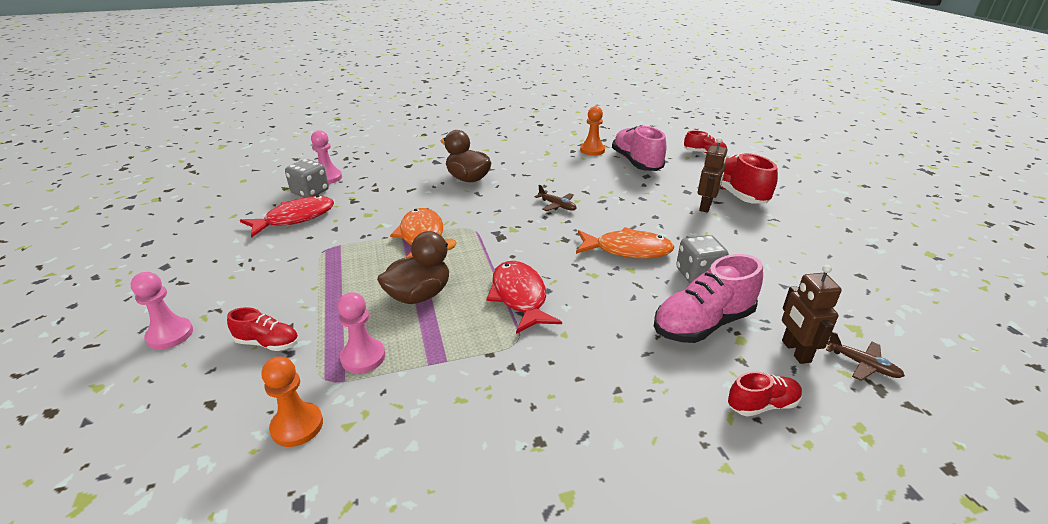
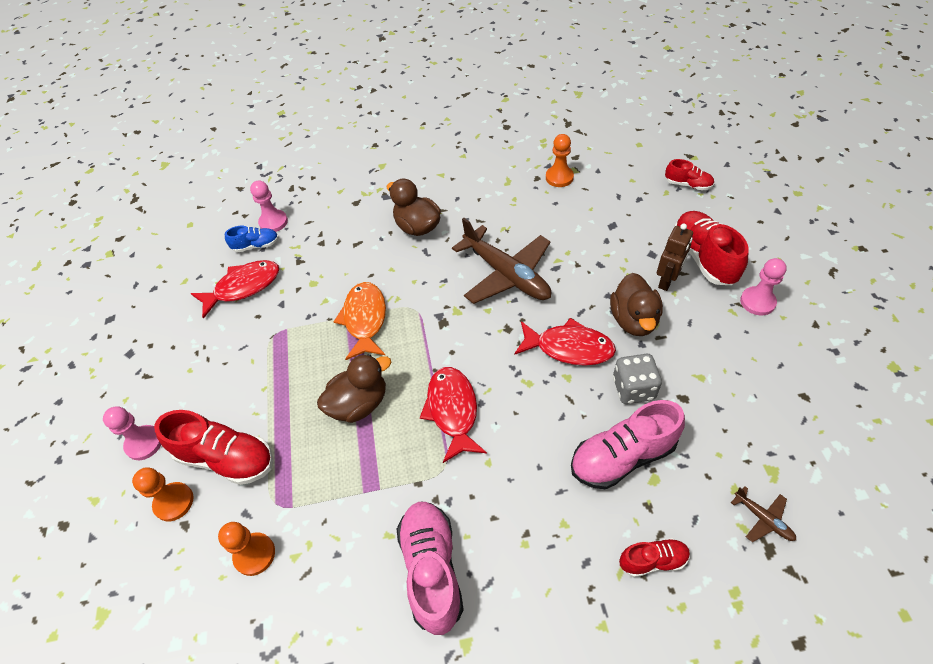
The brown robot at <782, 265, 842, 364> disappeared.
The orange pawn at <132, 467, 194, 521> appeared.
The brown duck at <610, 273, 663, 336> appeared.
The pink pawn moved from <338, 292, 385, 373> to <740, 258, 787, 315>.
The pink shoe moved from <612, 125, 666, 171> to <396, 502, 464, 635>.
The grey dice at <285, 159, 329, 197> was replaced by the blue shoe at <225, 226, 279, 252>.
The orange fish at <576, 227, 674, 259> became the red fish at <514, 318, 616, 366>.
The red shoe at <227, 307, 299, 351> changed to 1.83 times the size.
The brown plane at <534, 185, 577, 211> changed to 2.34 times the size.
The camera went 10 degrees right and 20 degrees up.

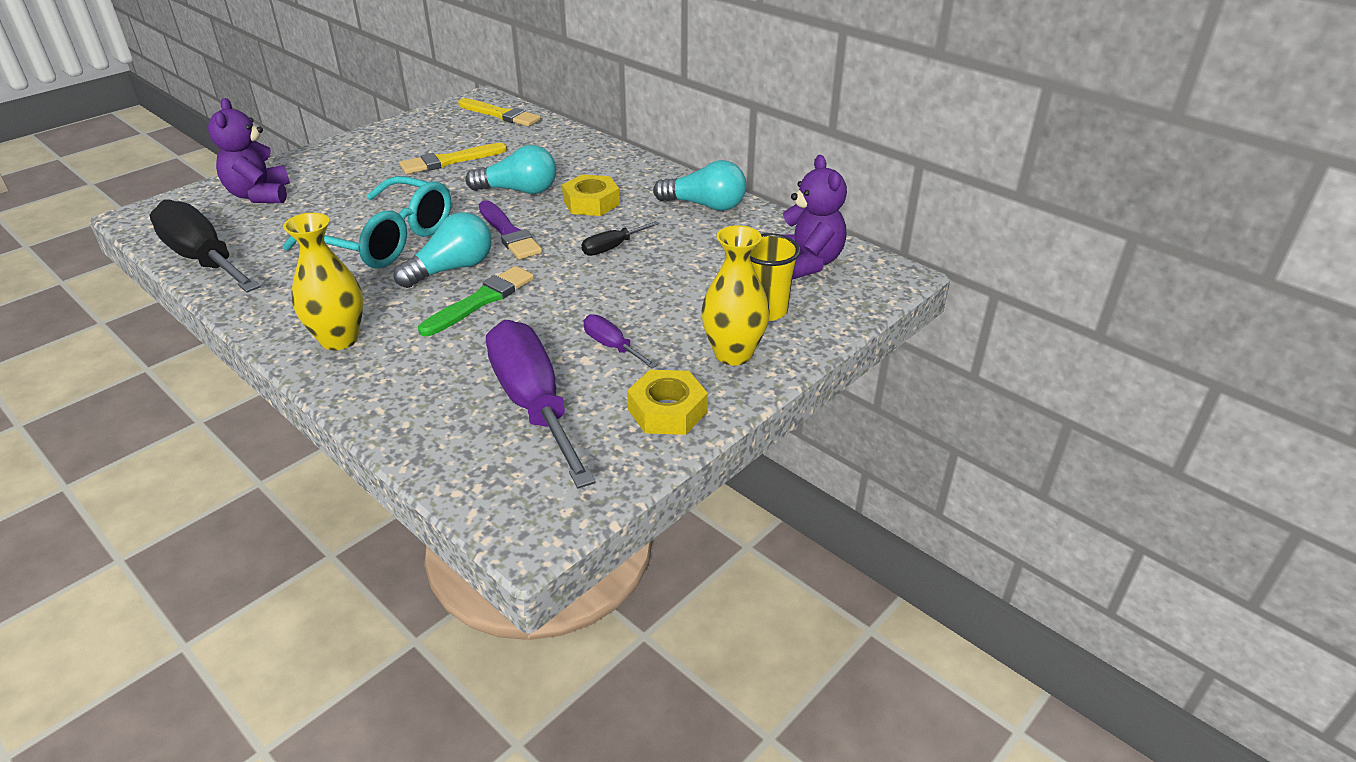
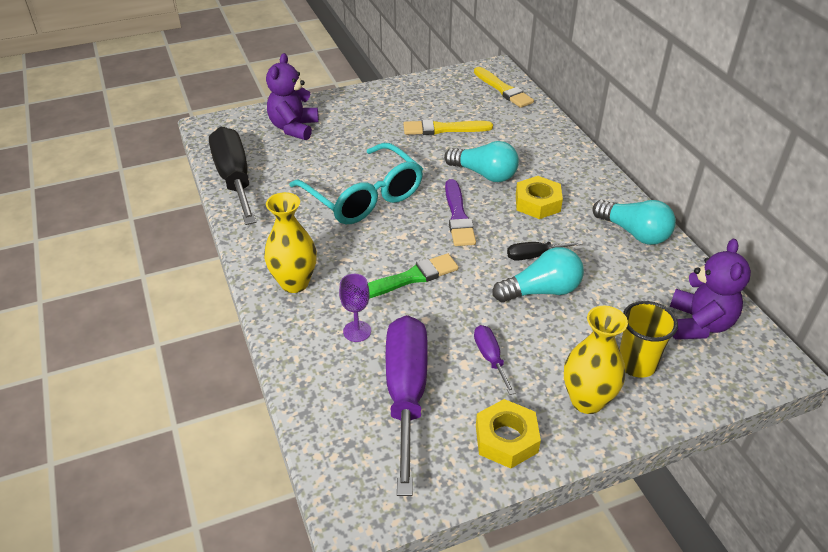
The purple goblet at <339, 274, 371, 342> appeared.
The turquoise light bulb moved from <394, 212, 492, 288> to <492, 247, 584, 302>.
The camera went 25 degrees right and 5 degrees up.

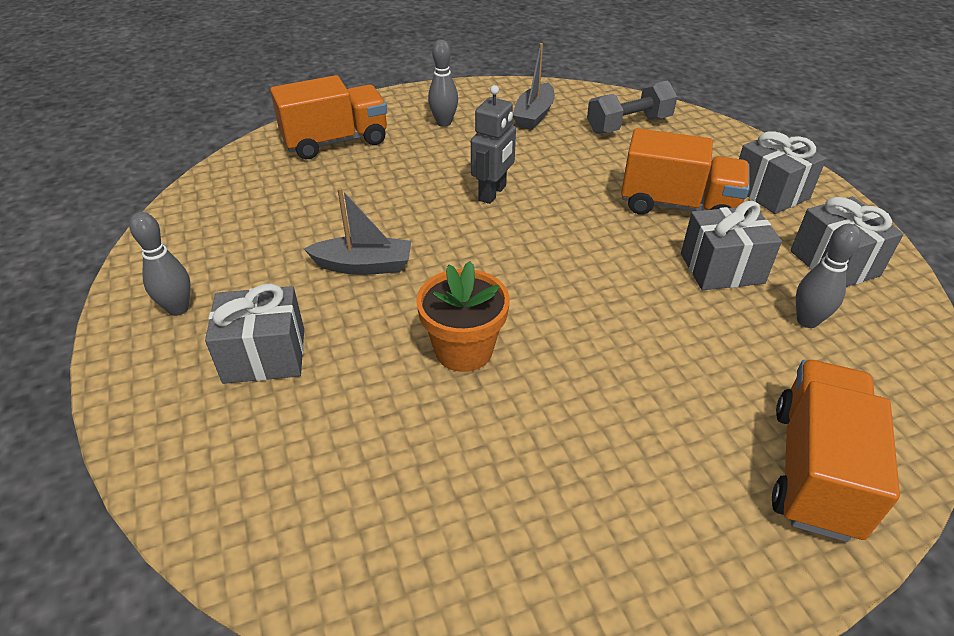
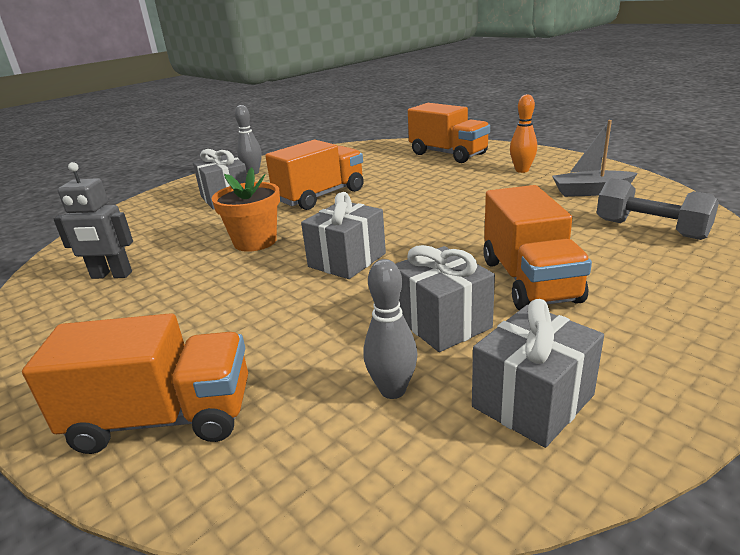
The grey robot moved from <471, 85, 516, 204> to <54, 162, 133, 279>.
The grey gift moved from <739, 131, 827, 214> to <301, 192, 386, 279>.
The grey boat at <304, 188, 411, 275> was replaced by the orange truck at <266, 140, 364, 210>.
The grey bowling pin at <428, 40, 458, 127> became the orange bowling pin at <510, 94, 537, 173>.
The camera went 70 degrees right and 15 degrees down.

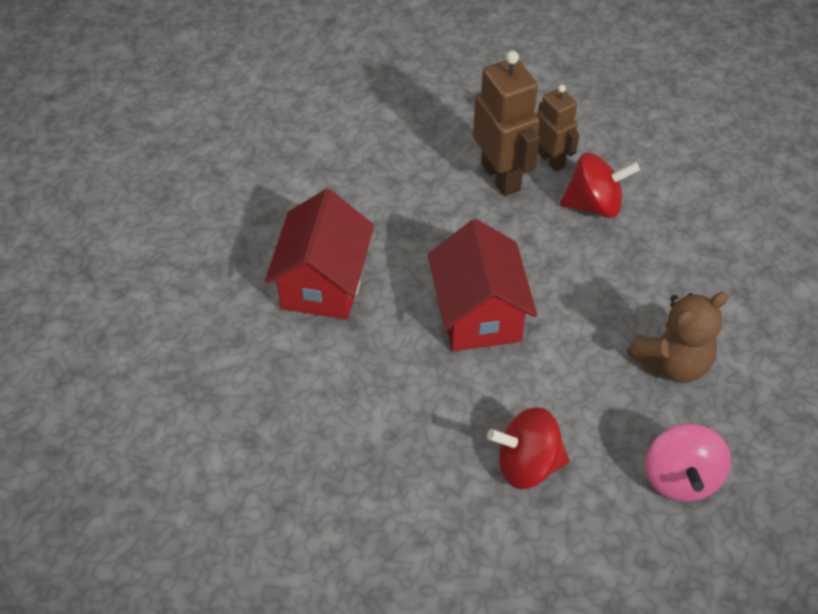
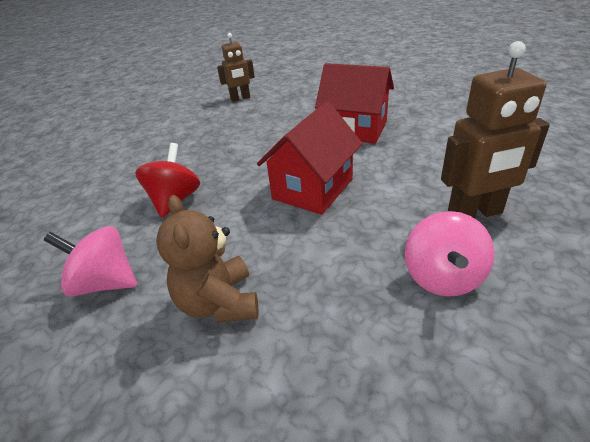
The brown robot moved from <537, 85, 579, 172> to <217, 33, 255, 102>.
The red spinning top at <560, 153, 640, 218> became the pink spinning top at <405, 211, 495, 297>.
The red house at <428, 219, 537, 351> turned 60 degrees counterclockwise.
The camera went 105 degrees right and 15 degrees down.

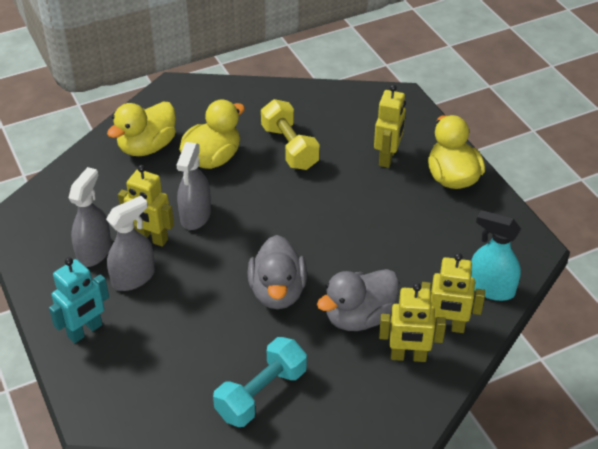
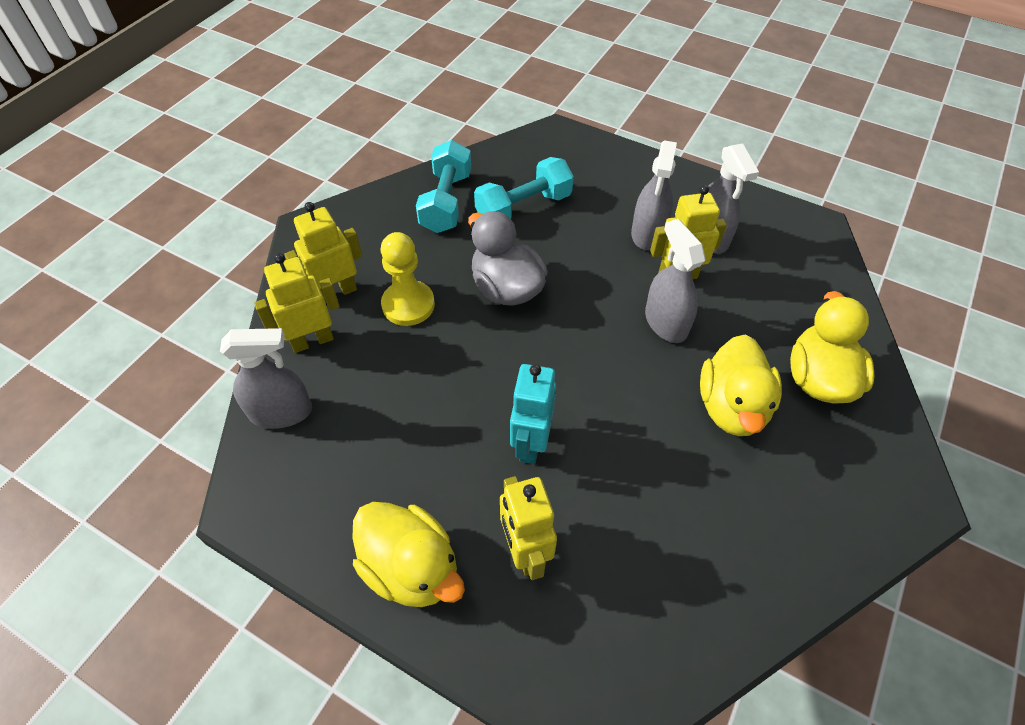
The yellow dumbbell at <261, 99, 320, 170> disappeared.
The turquoise dumbbell at <474, 157, 574, 219> appeared.
The turquoise robot moved from <49, 258, 109, 343> to <510, 364, 556, 464>.
The grey duck at <317, 269, 399, 331> was replaced by the yellow pawn at <381, 232, 435, 326>.
The turquoise spray bottle at <471, 210, 521, 301> became the grey spray bottle at <220, 328, 312, 429>.
The camera went 145 degrees right and 10 degrees up.

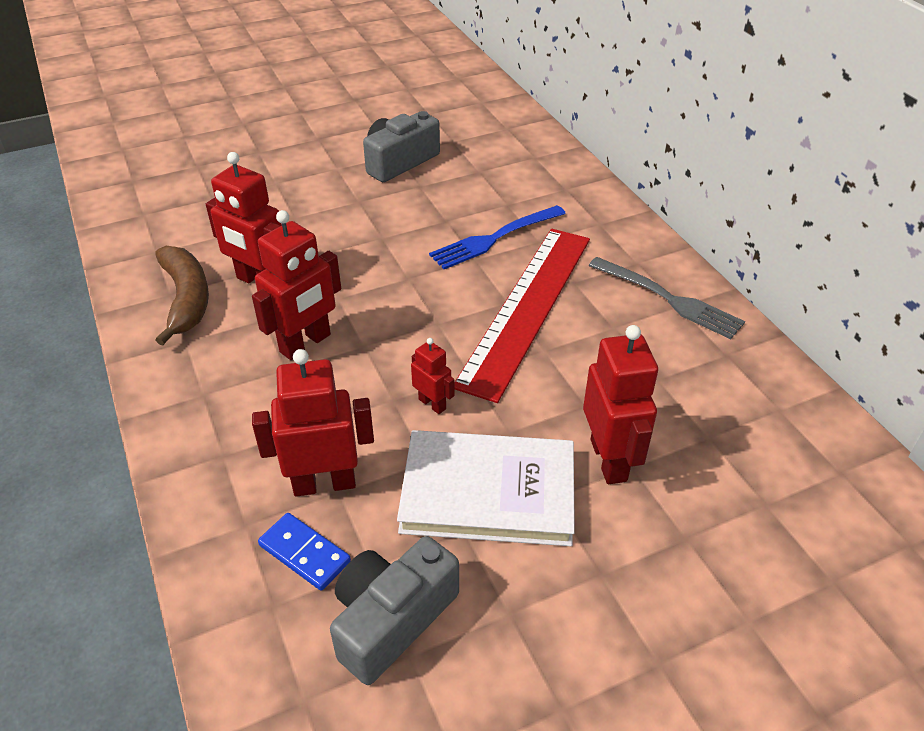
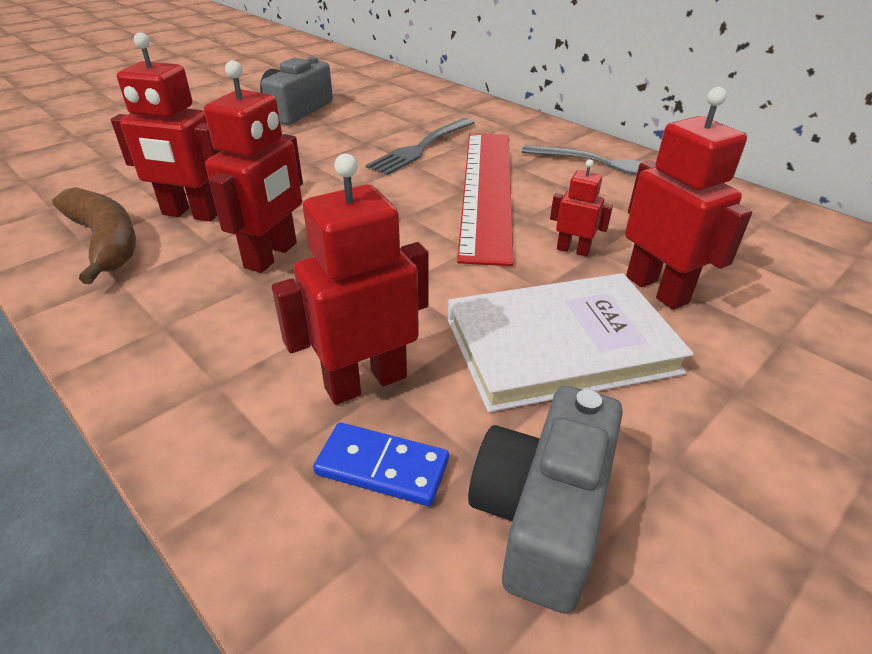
The red robot moved from <411, 338, 455, 414> to <550, 159, 613, 257>.
The blue fork at <429, 205, 566, 269> became the grey fork at <366, 118, 475, 175>.
The camera went 20 degrees left and 5 degrees down.

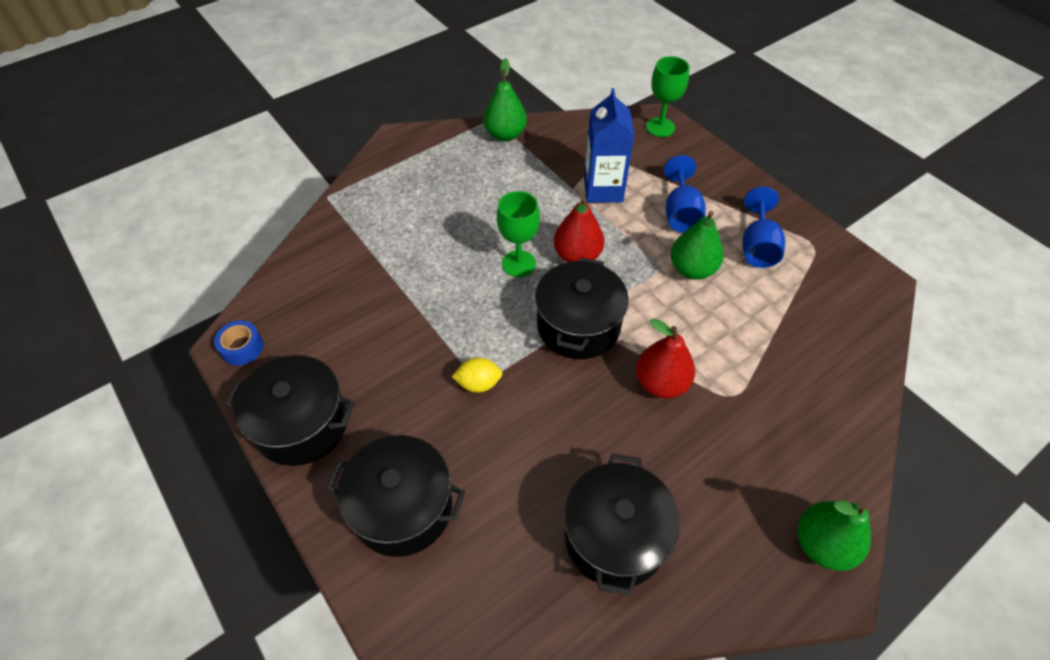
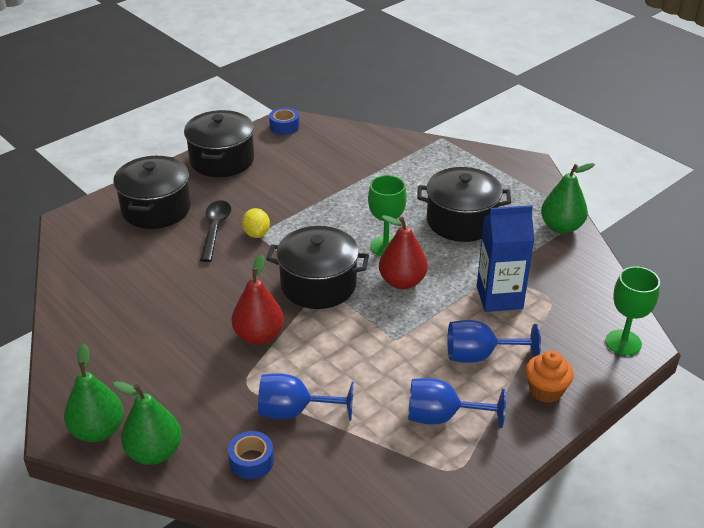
The black spoon at <200, 200, 231, 262> appeared.
The blue tape at <228, 431, 274, 479> appeared.
The blue goblet at <258, 373, 354, 421> appeared.
The orange cupcake at <526, 351, 574, 403> appeared.
The black pot moved from <564, 454, 680, 595> to <417, 167, 511, 242>.
The green pear moved from <671, 211, 723, 280> to <112, 381, 182, 465>.
The camera went 85 degrees right and 15 degrees down.

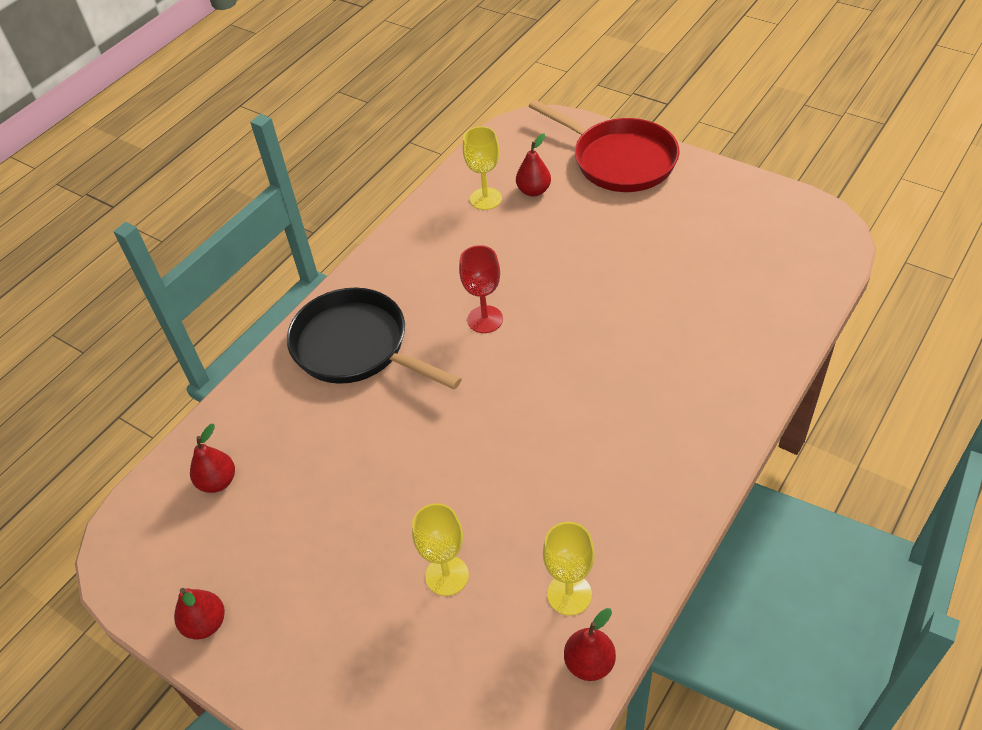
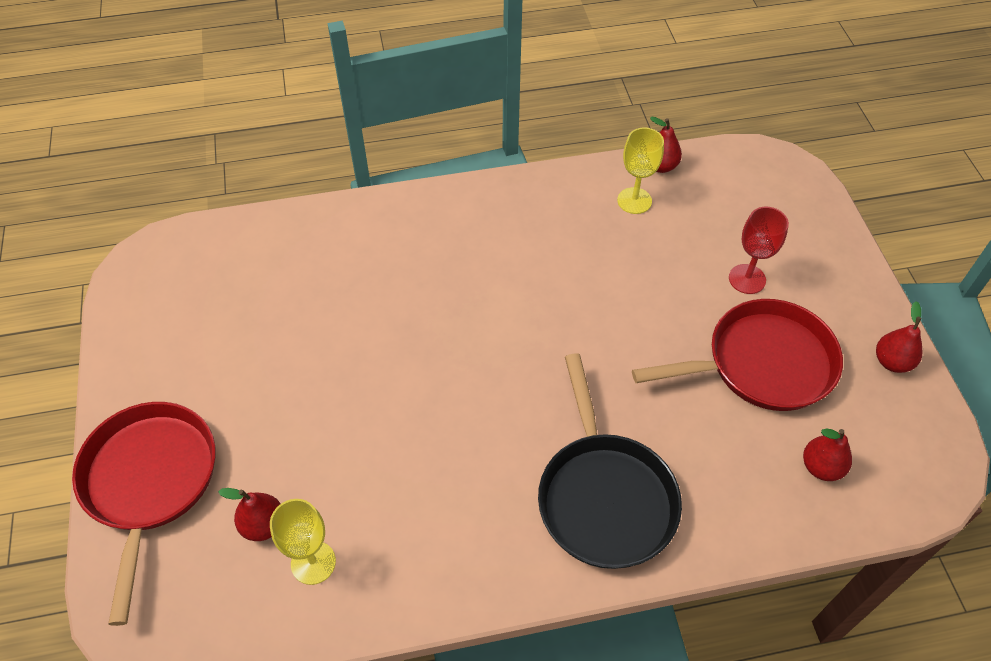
The yellow goblet at <412, 503, 469, 596> disappeared.
The red pan at <632, 299, 843, 411> appeared.
The red goblet moved from <459, 245, 503, 333> to <729, 207, 789, 294>.
The camera went 140 degrees left and 5 degrees up.

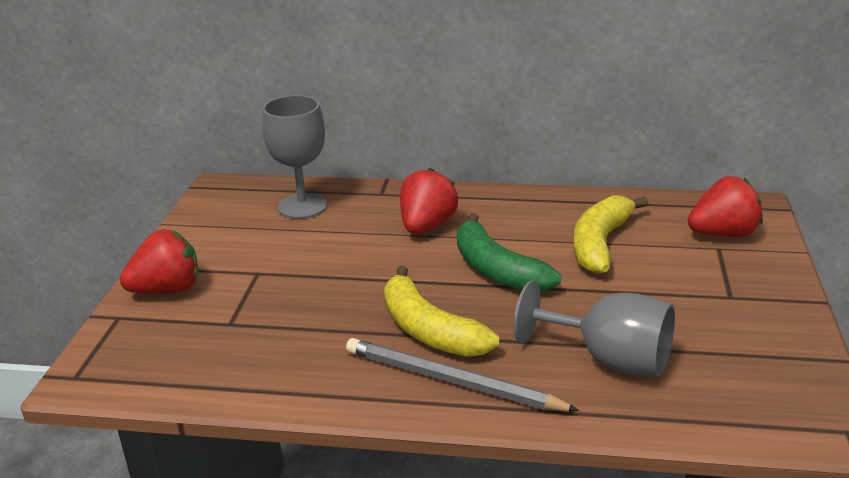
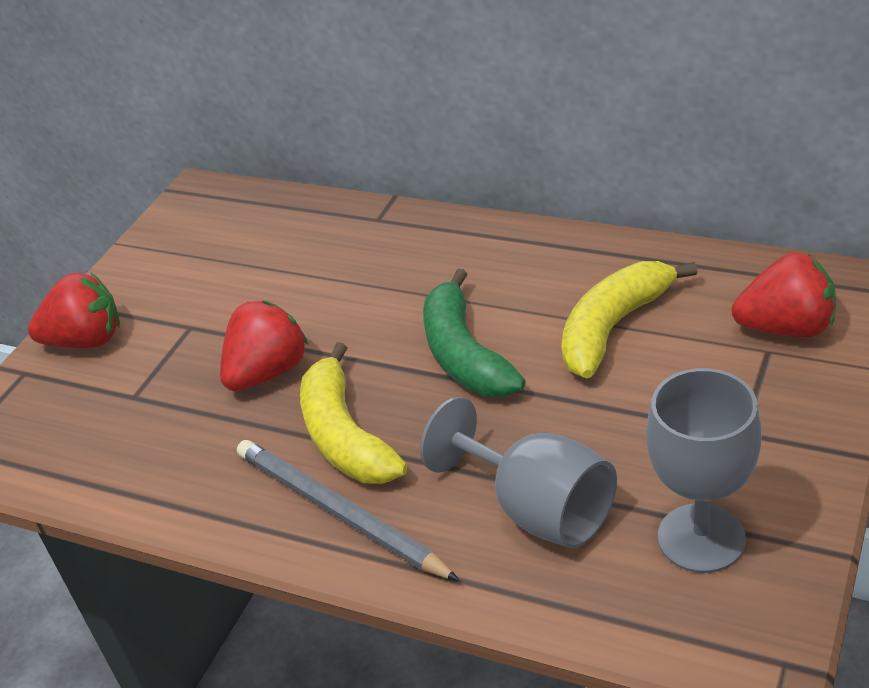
The grey goblet moved from <262, 95, 327, 219> to <647, 368, 762, 573>.
The red strawberry moved from <400, 168, 458, 234> to <220, 301, 308, 391>.
The camera went 20 degrees right and 10 degrees up.

